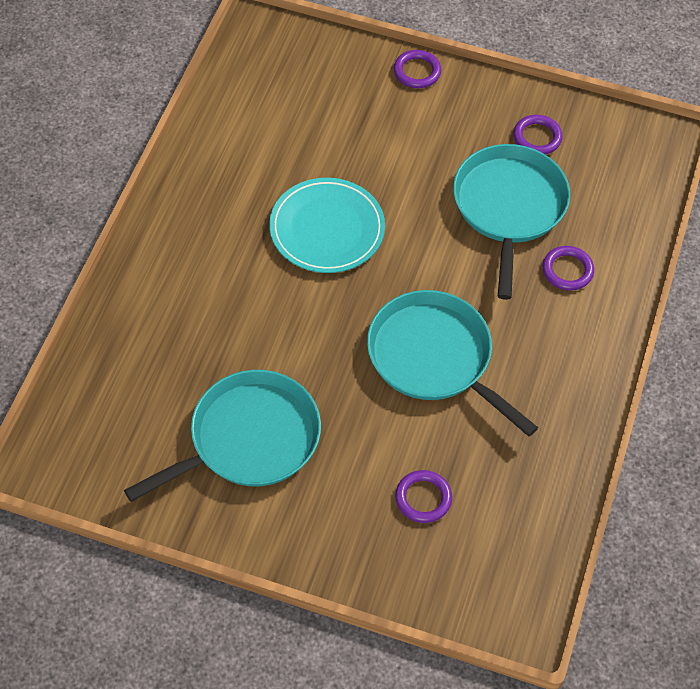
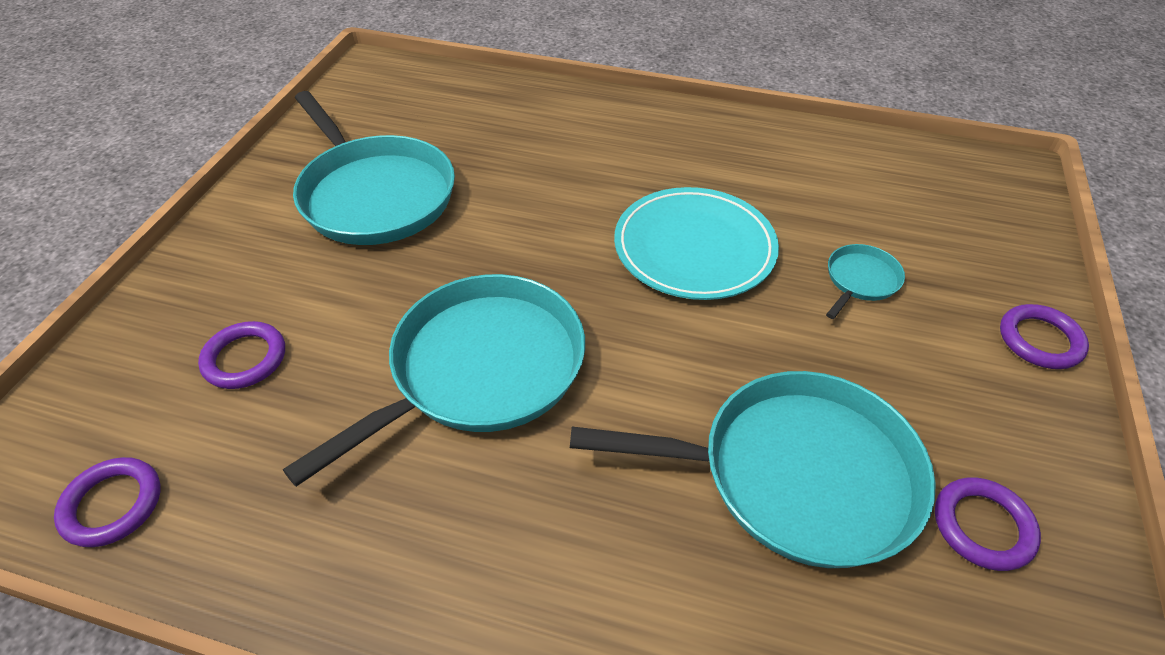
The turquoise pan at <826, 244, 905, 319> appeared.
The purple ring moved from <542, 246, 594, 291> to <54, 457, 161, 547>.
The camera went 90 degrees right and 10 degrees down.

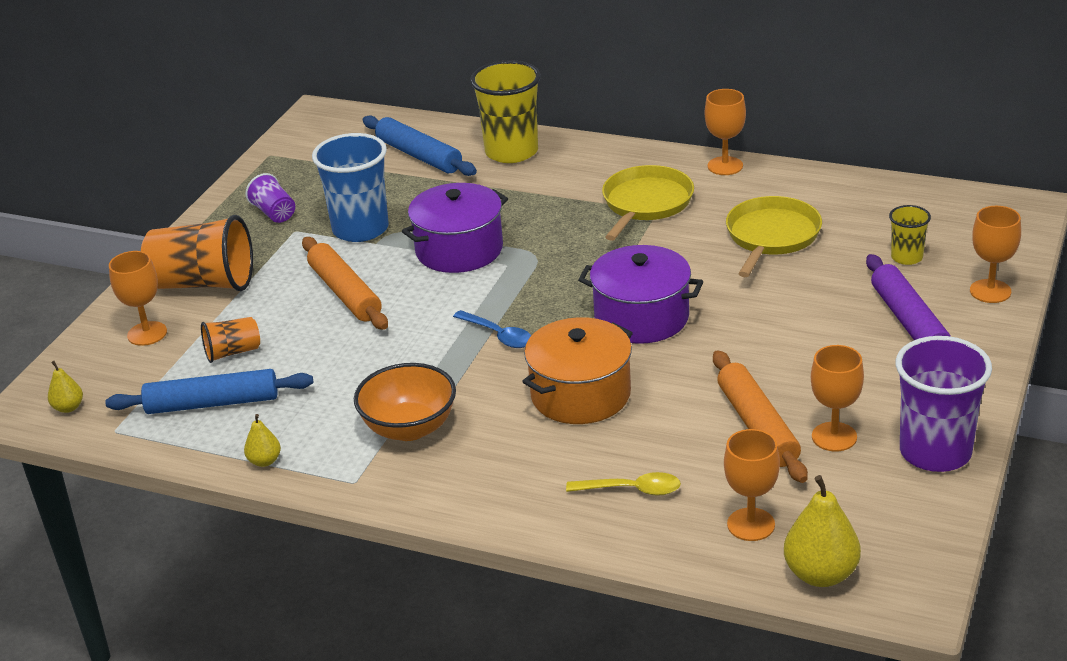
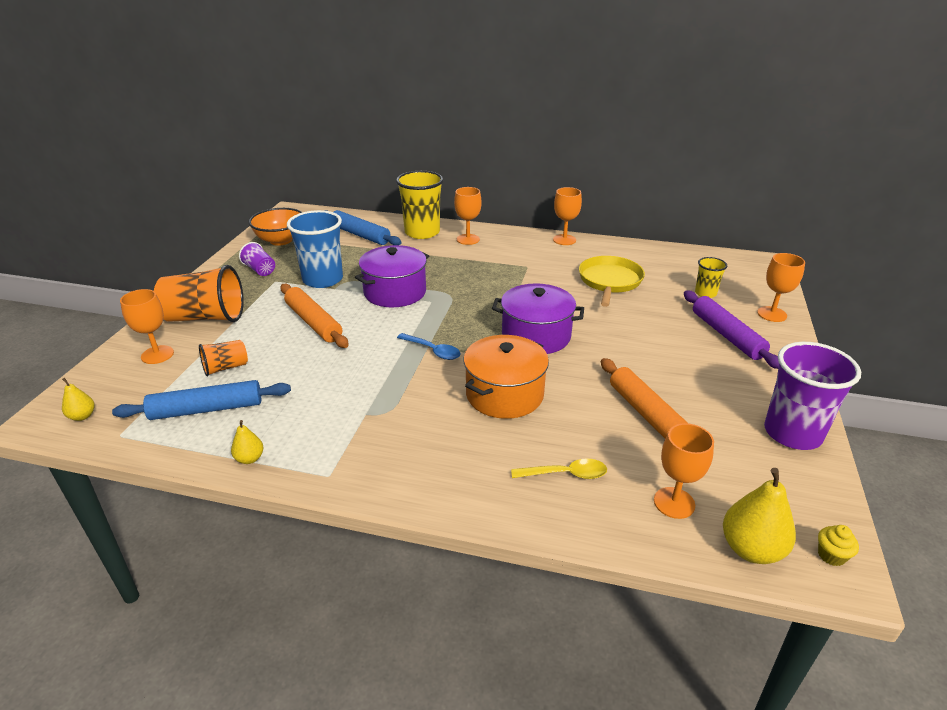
The yellow pan at <602, 165, 694, 241> disappeared.
The yellow cupcake at <818, 525, 859, 566> appeared.
The orange bowl moved from <354, 363, 456, 441> to <249, 208, 302, 246>.
The orange goblet moved from <811, 345, 864, 452> to <454, 187, 482, 245>.
The camera went 10 degrees left and 0 degrees up.

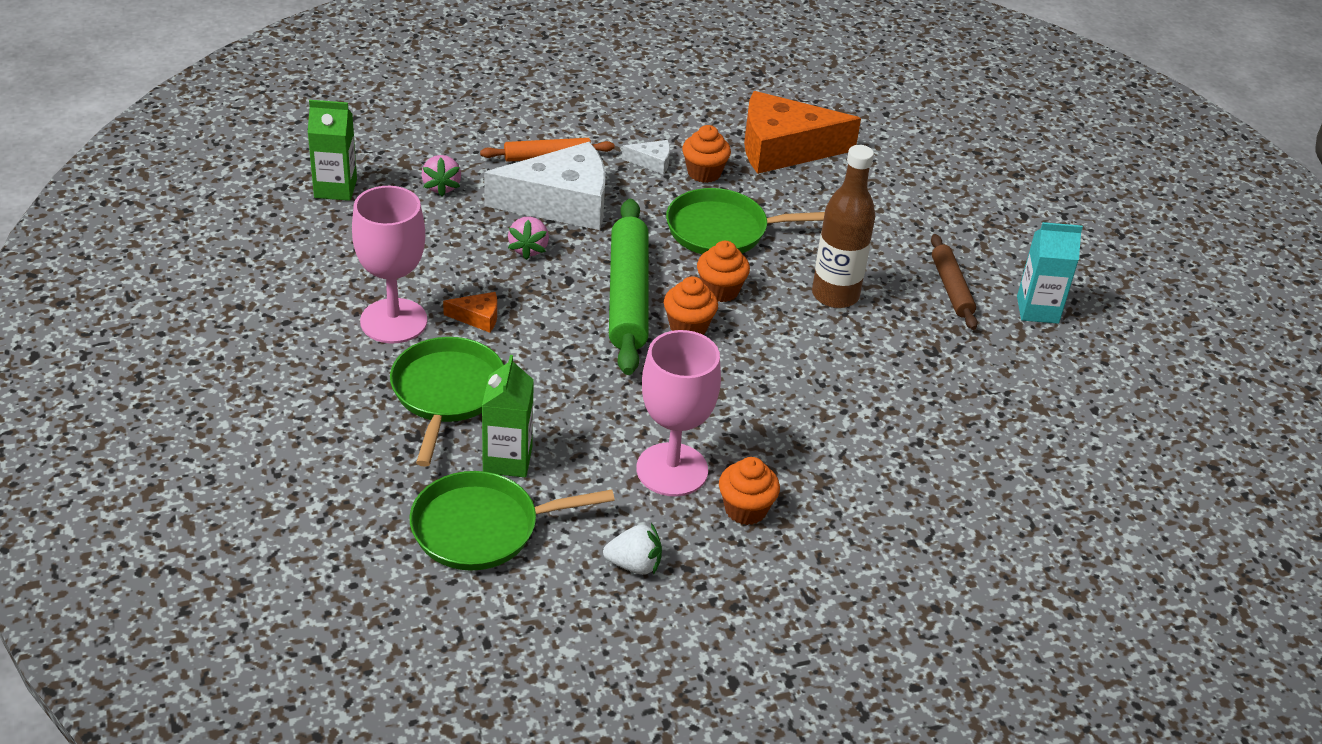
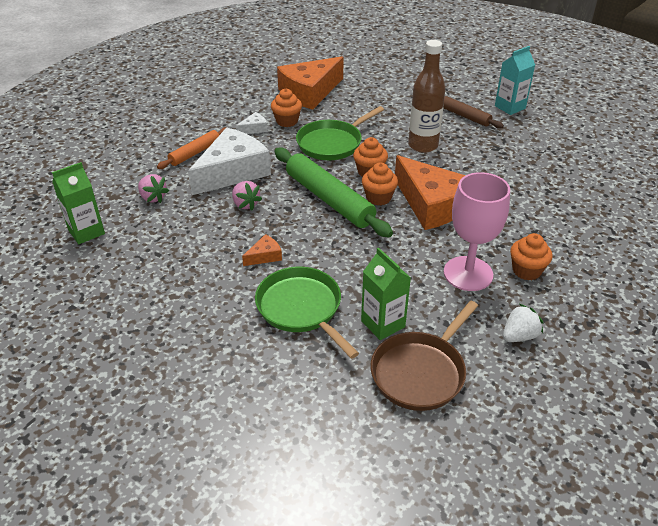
The pink goblet at <352, 186, 427, 344> disappeared.
The orange cheese at <395, 155, 466, 230> appeared.
The green pan at <410, 471, 615, 571> became the brown pan at <370, 300, 478, 411>.
The camera went 35 degrees left and 0 degrees up.

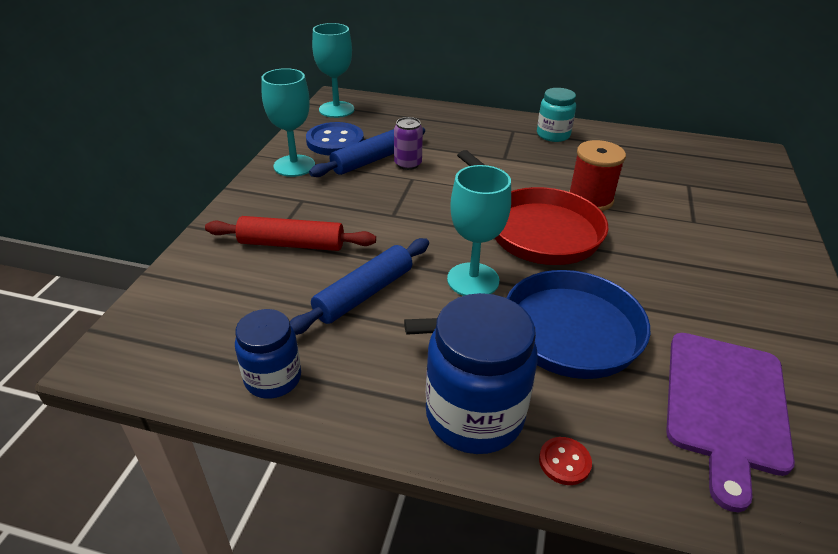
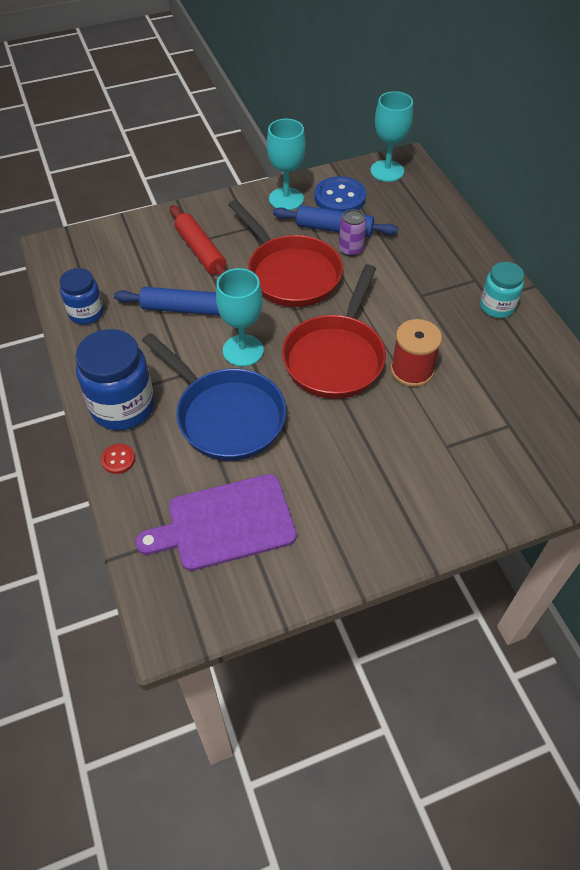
The red pan at <228, 200, 343, 307> appeared.
The camera went 55 degrees right and 15 degrees up.

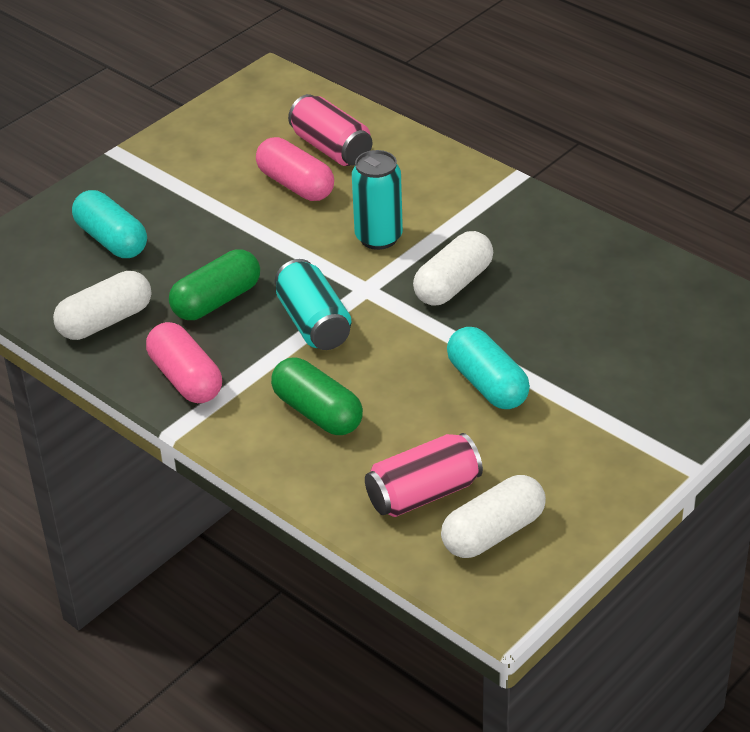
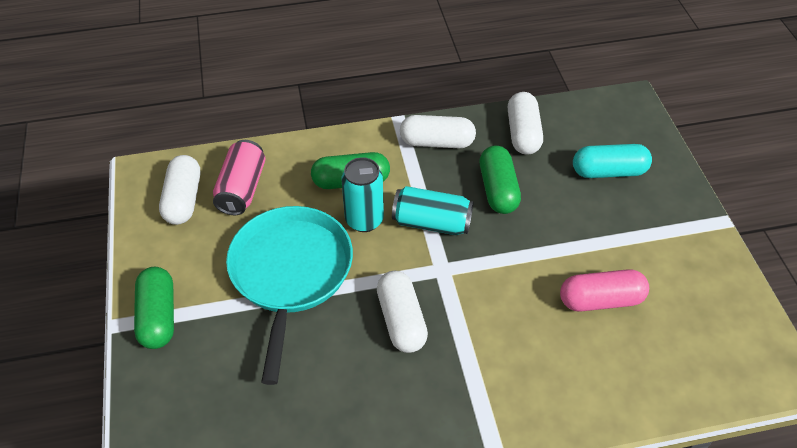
The pink can at <288, 94, 372, 166> disappeared.
The green capsule at <134, 267, 174, 349> appeared.
The turquoise can moved from <352, 150, 403, 250> to <342, 157, 384, 232>.
The turquoise capsule at <447, 327, 530, 409> was replaced by the turquoise pan at <226, 206, 353, 385>.
The pink capsule at <146, 322, 222, 403> became the white capsule at <400, 115, 476, 148>.
The camera went 125 degrees right and 10 degrees up.

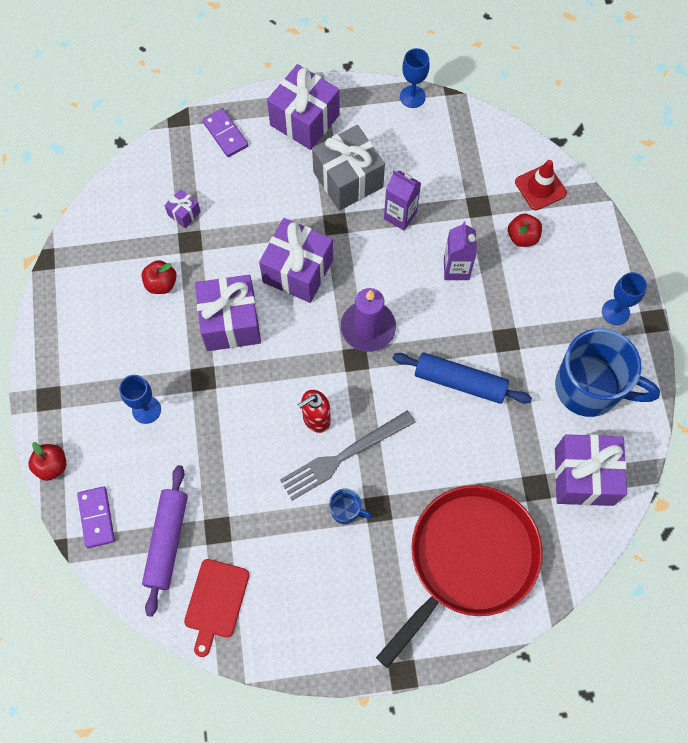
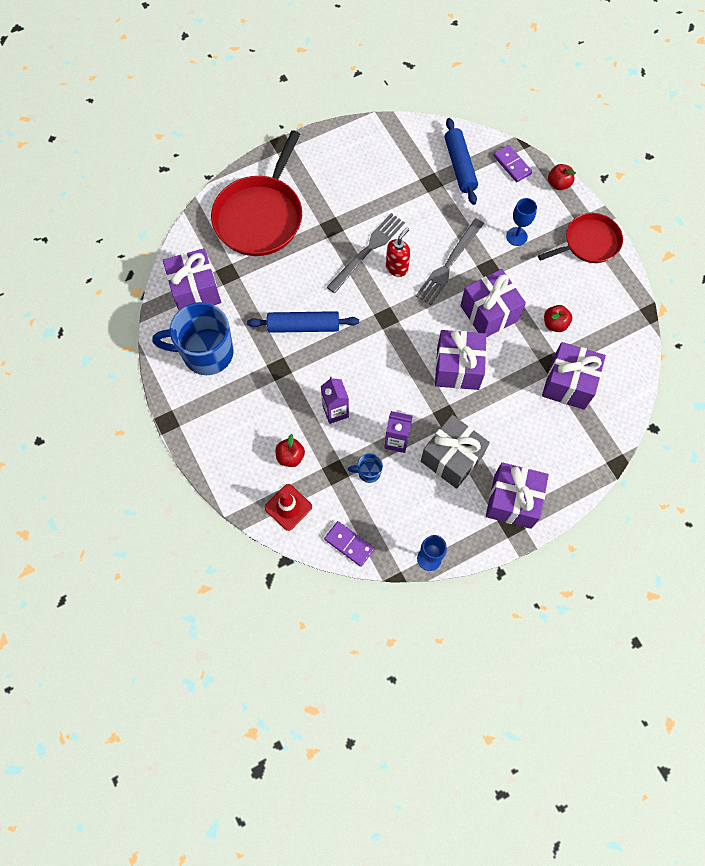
The red cutting board at <184, 559, 250, 657> disappeared.
The purple candle at <341, 288, 396, 352> disappeared.
The blue goblet at <602, 272, 647, 325> disappeared.
The grey fork at <416, 219, 484, 305> appeared.
The red pan at <538, 213, 623, 263> appeared.
The purple domino moved from <202, 108, 248, 157> to <324, 521, 375, 567>.
The blue mug moved from <329, 489, 372, 524> to <347, 453, 383, 483>.
The purple rolling pin at <142, 465, 188, 617> became the blue rolling pin at <445, 118, 478, 205>.
The purple gift at <164, 189, 201, 228> changed to 2.20 times the size.
The camera went 160 degrees right and 0 degrees up.

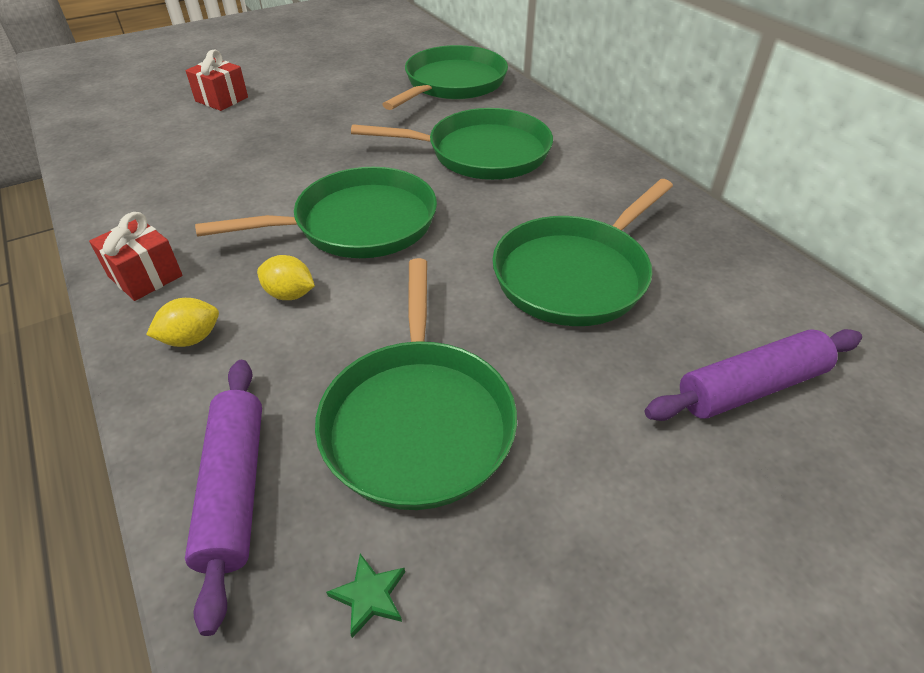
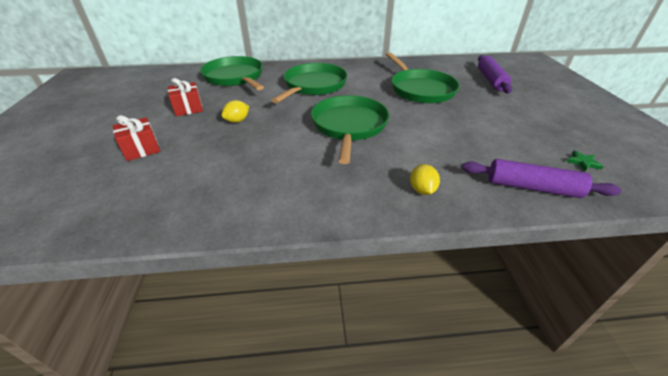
The green pan at <315, 258, 517, 510> disappeared.
The red gift moved from <89, 212, 183, 301> to <168, 78, 203, 116>.
The yellow lemon moved from <257, 255, 315, 300> to <221, 100, 249, 123>.
The camera went 65 degrees left and 5 degrees down.

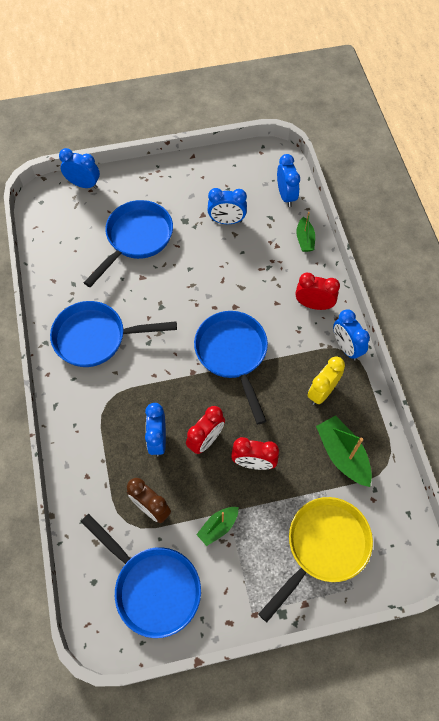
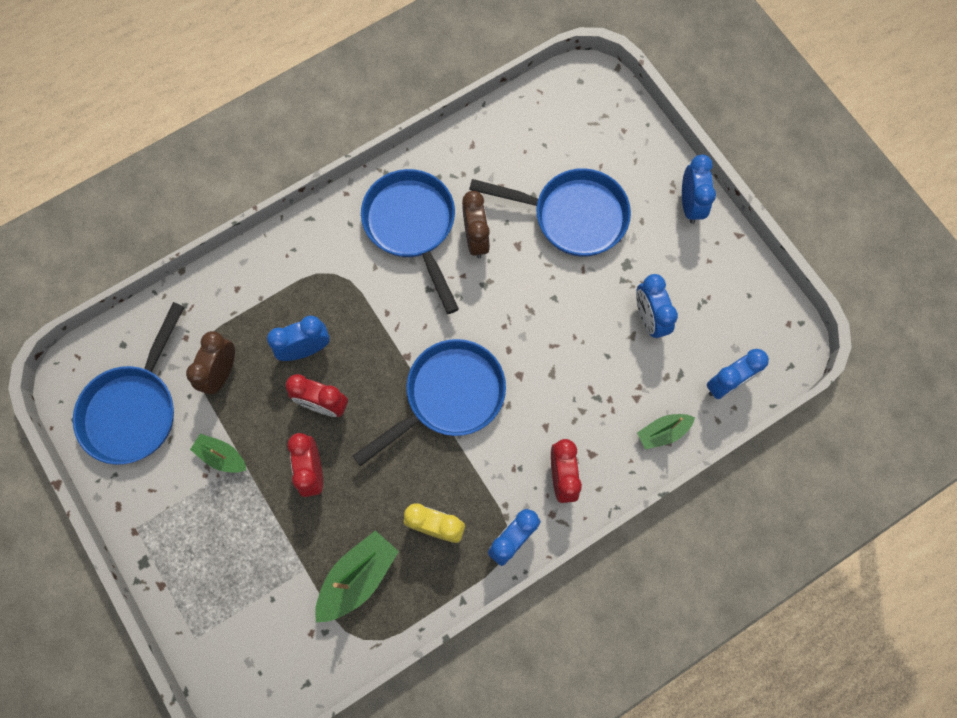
The yellow pan at <258, 497, 373, 622> disappeared.
The brown clock at <462, 191, 490, 258> appeared.
The blue clock moved from <59, 148, 100, 189> to <682, 155, 716, 224>.
The camera went 70 degrees right and 10 degrees up.

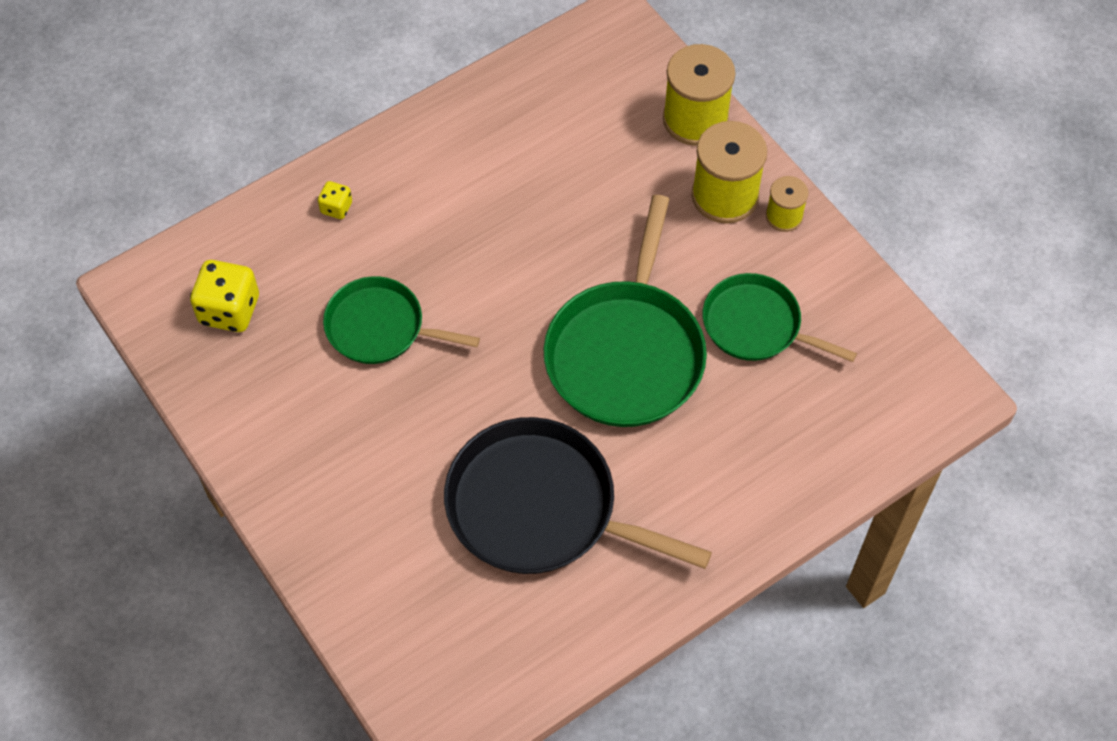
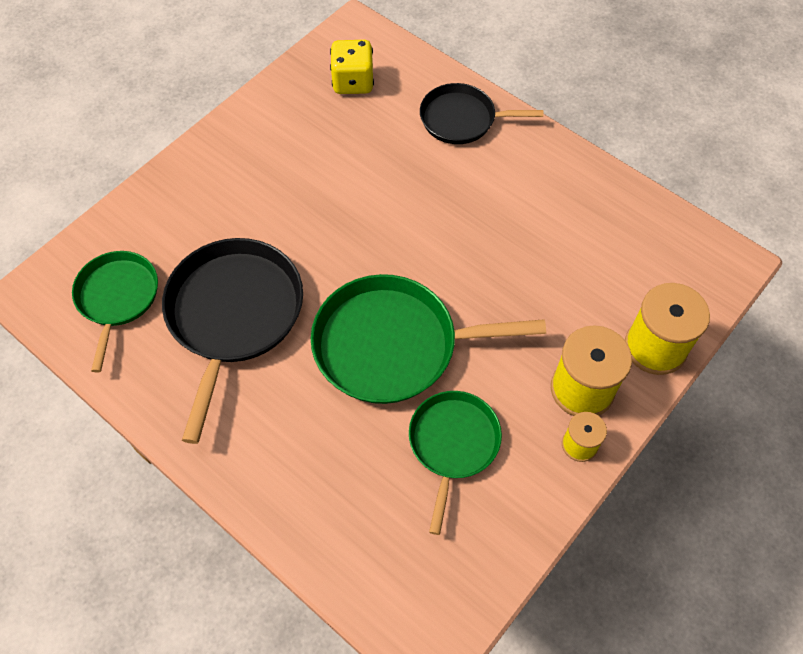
The green pan moved from <323, 276, 480, 364> to <72, 251, 158, 372>.
The yellow dice at <318, 181, 352, 219> was replaced by the black pan at <420, 83, 543, 144>.
The camera went 75 degrees right and 0 degrees up.

